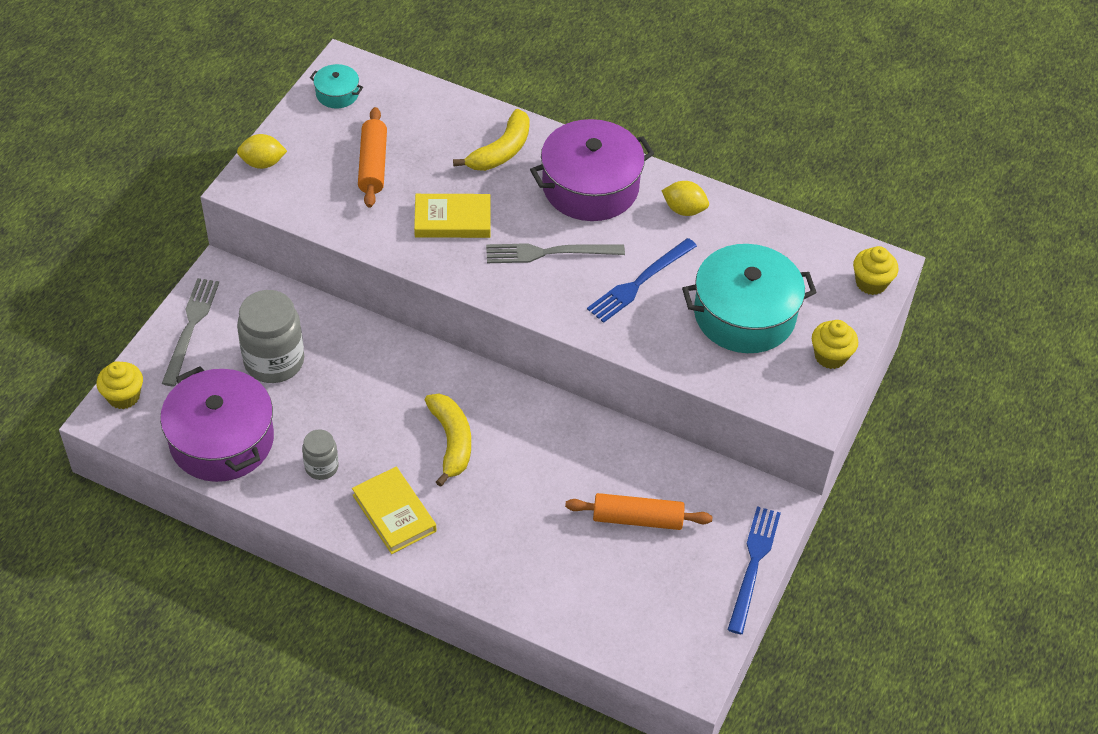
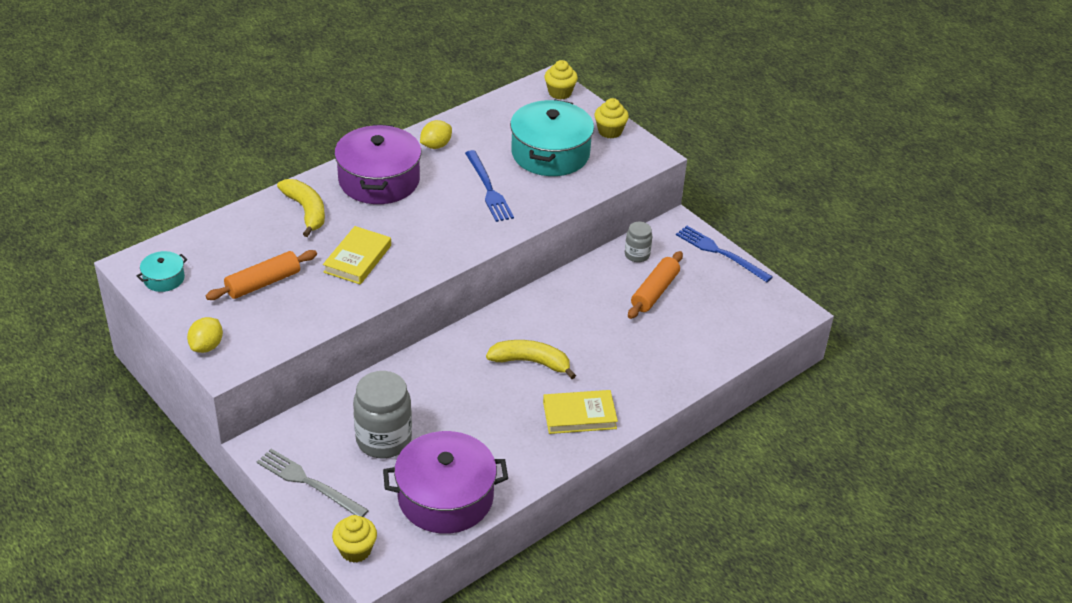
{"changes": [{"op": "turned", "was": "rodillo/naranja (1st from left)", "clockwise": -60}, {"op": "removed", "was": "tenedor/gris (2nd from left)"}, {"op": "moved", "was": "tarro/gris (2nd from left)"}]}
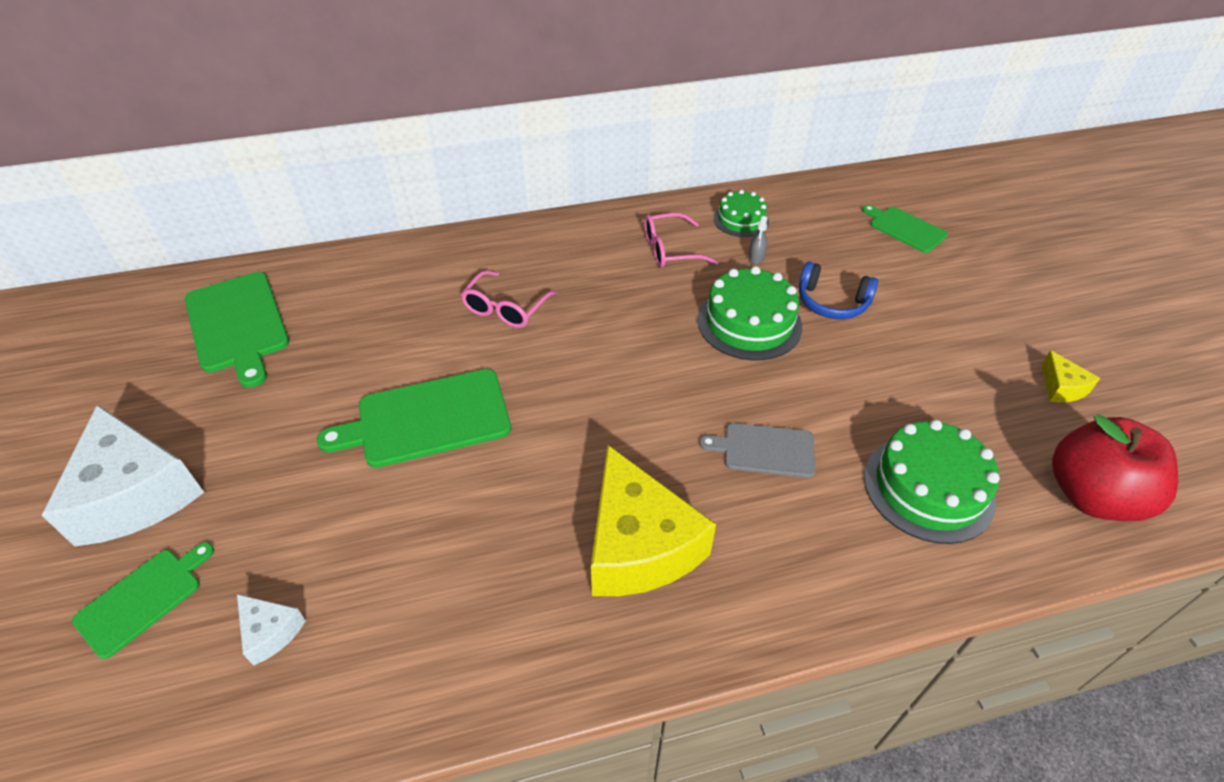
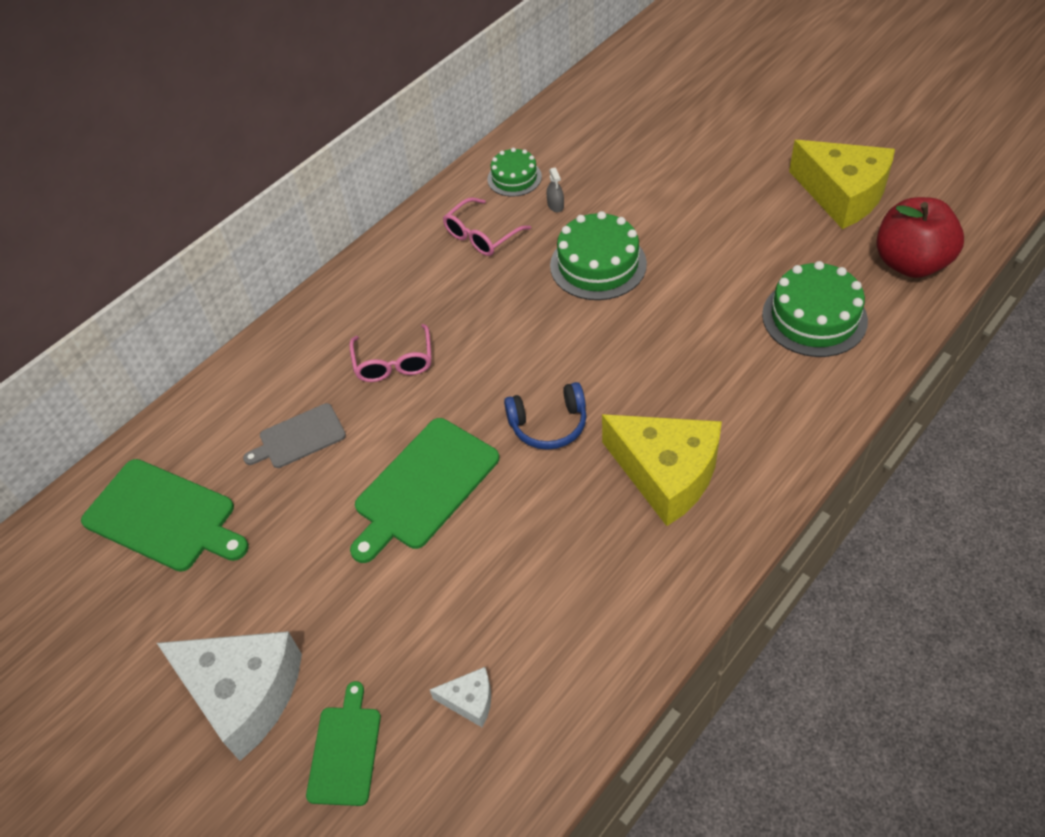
{"changes": [{"op": "removed", "was": "tabla de cortar/verde (4th from left)"}, {"op": "moved", "was": "auriculares/azul"}, {"op": "resized", "was": "queso/amarillo (2nd from left)", "ratio": 2.26}, {"op": "moved", "was": "tabla de cortar/gris"}]}
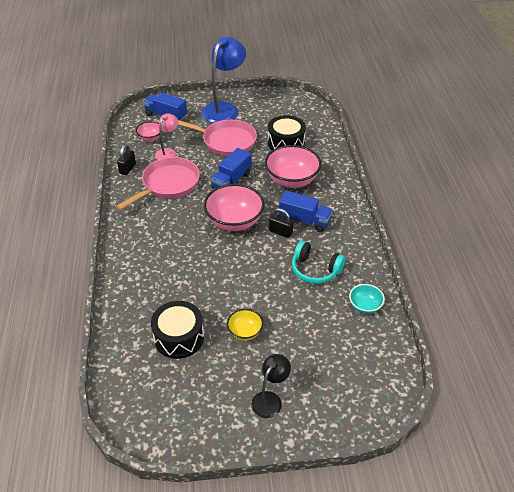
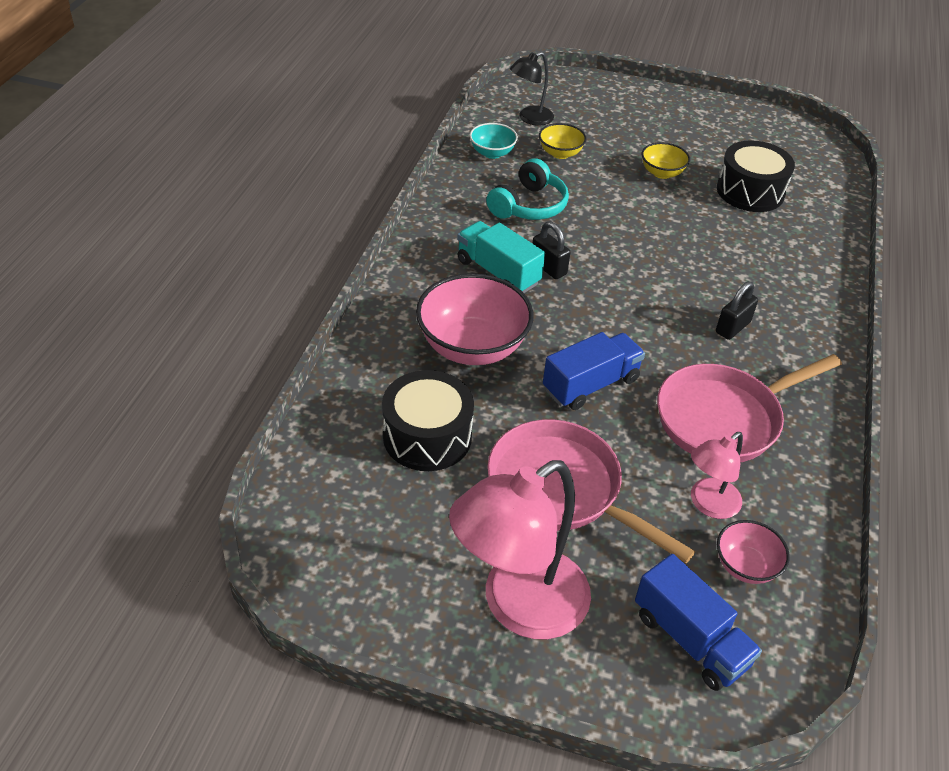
{"changes": [{"op": "recoloured", "was": "lámpara/azul", "now": "lámpara/rosa (1st from left)"}, {"op": "moved", "was": "candado/negro (1st from left in the first image)", "now": "candado/negro (2nd from left)"}, {"op": "removed", "was": "cuenco/rosa (2nd from left)"}, {"op": "recoloured", "was": "camión/azul (3rd from left)", "now": "camión/turquesa"}, {"op": "turned", "was": "auriculares/turquesa", "clockwise": 75}, {"op": "moved", "was": "lámpara/negro"}, {"op": "added", "now": "cuenco/amarillo (1st from left)"}]}
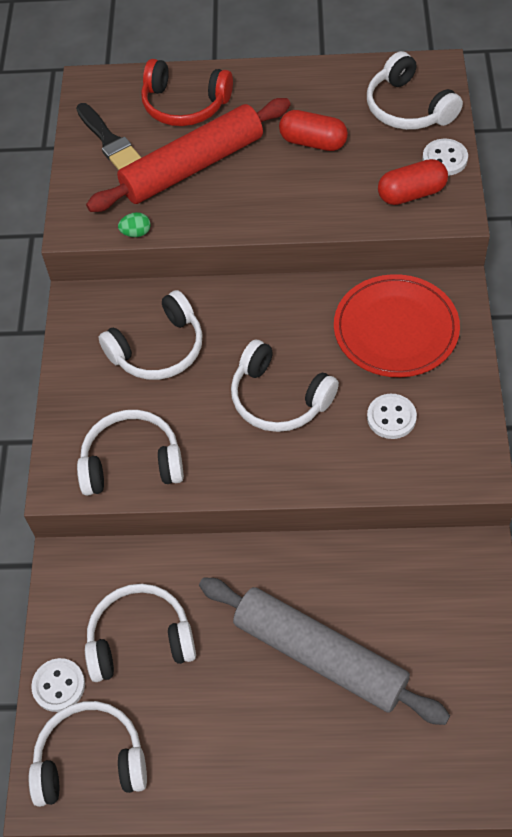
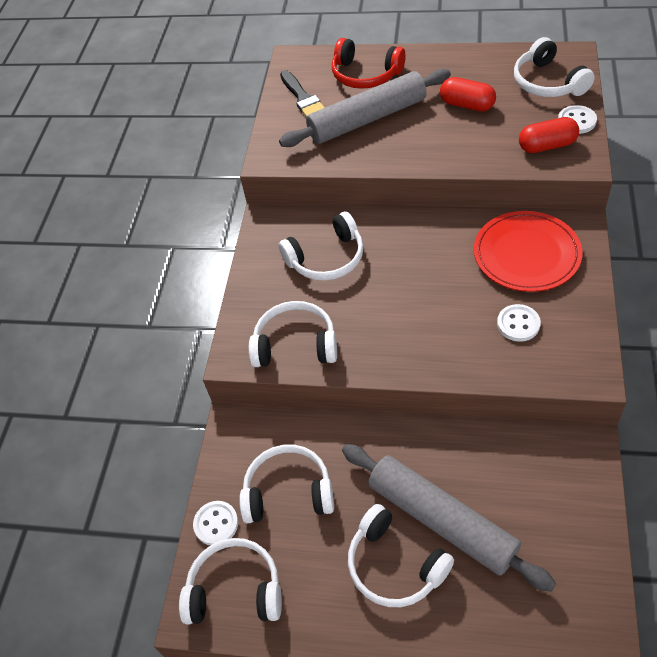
{"changes": [{"op": "recoloured", "was": "rodillo/rojo", "now": "rodillo/gris (1st from left)"}, {"op": "removed", "was": "huevo/verde"}, {"op": "moved", "was": "auriculares/blanco (5th from left)"}]}
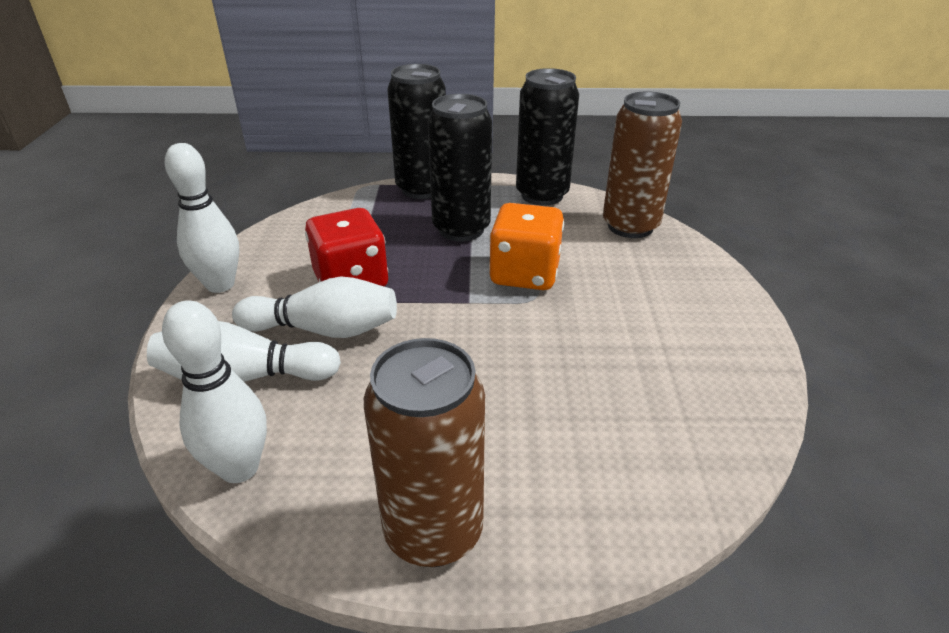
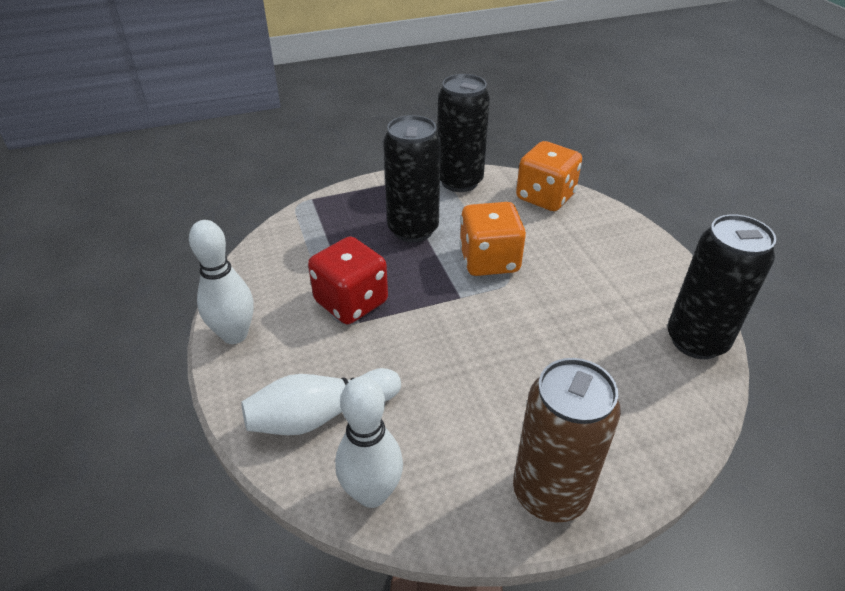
{"changes": [{"op": "moved", "was": "lata/negro (1st from left in the first image)", "now": "lata/negro (3rd from left)"}, {"op": "replaced", "was": "lata/marrón (2nd from left)", "now": "dado/naranja (2nd from left)"}, {"op": "removed", "was": "bolo/blanco (4th from left)"}]}
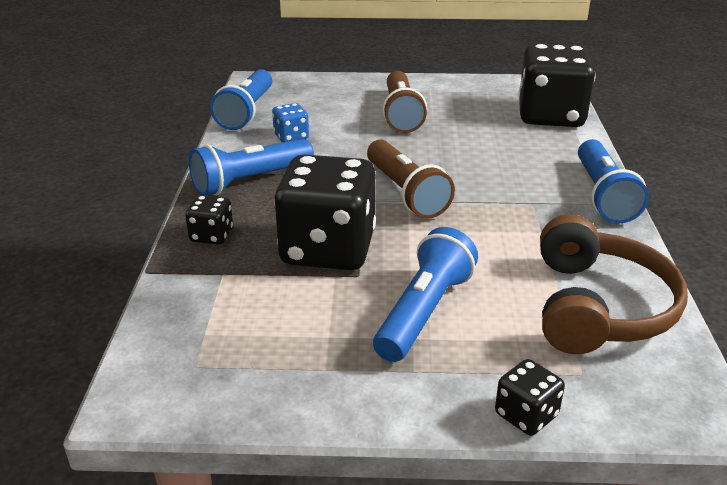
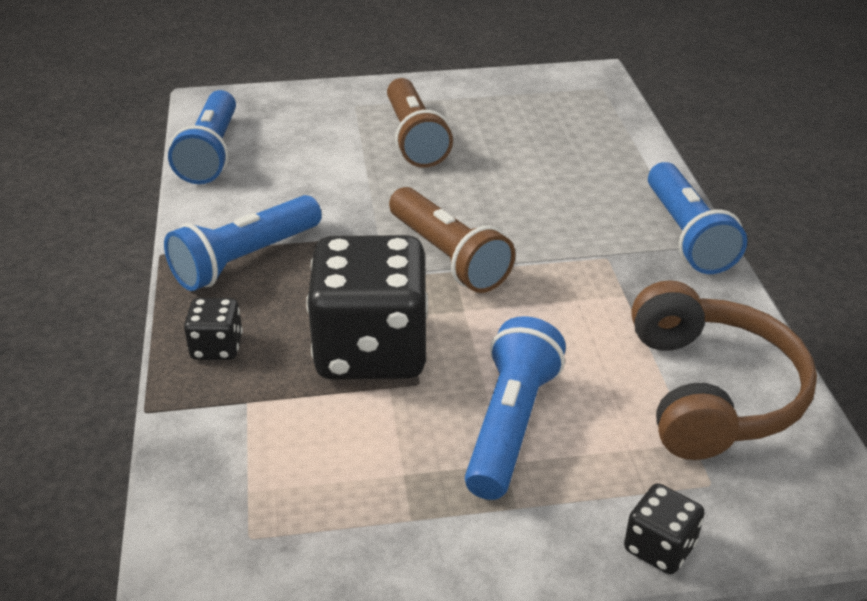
{"changes": [{"op": "removed", "was": "dado/negro (4th from left)"}, {"op": "removed", "was": "dado/azul"}]}
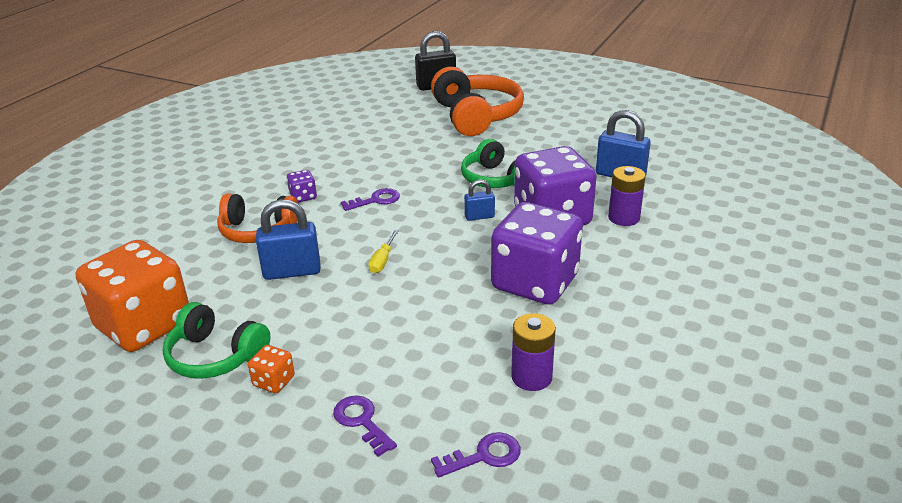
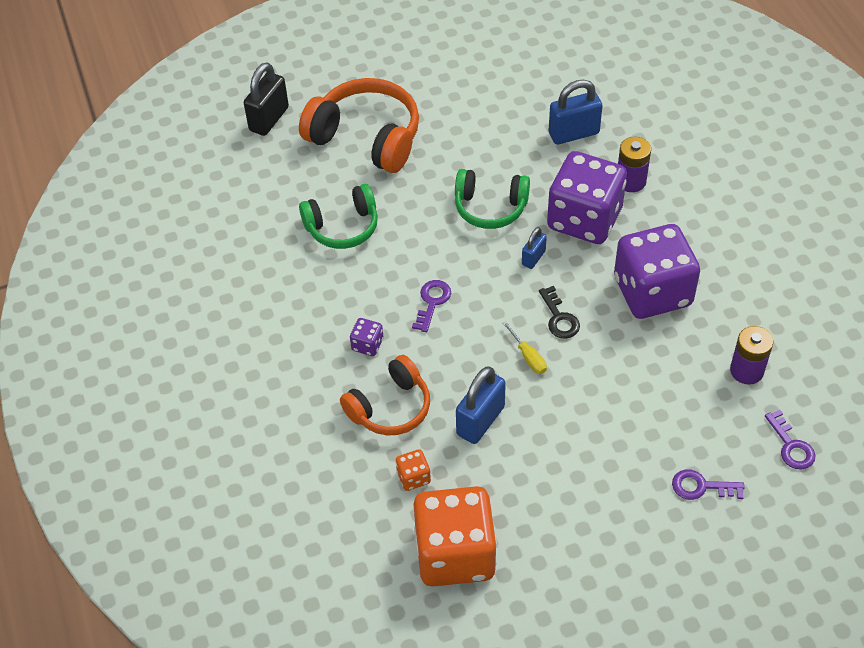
{"changes": [{"op": "moved", "was": "auriculares/verde (1st from left)"}, {"op": "moved", "was": "dado/naranja (2nd from left in the first image)", "now": "dado/naranja (1st from left)"}, {"op": "turned", "was": "llave/morado (3rd from left)", "clockwise": 135}, {"op": "added", "now": "llave/negro"}]}
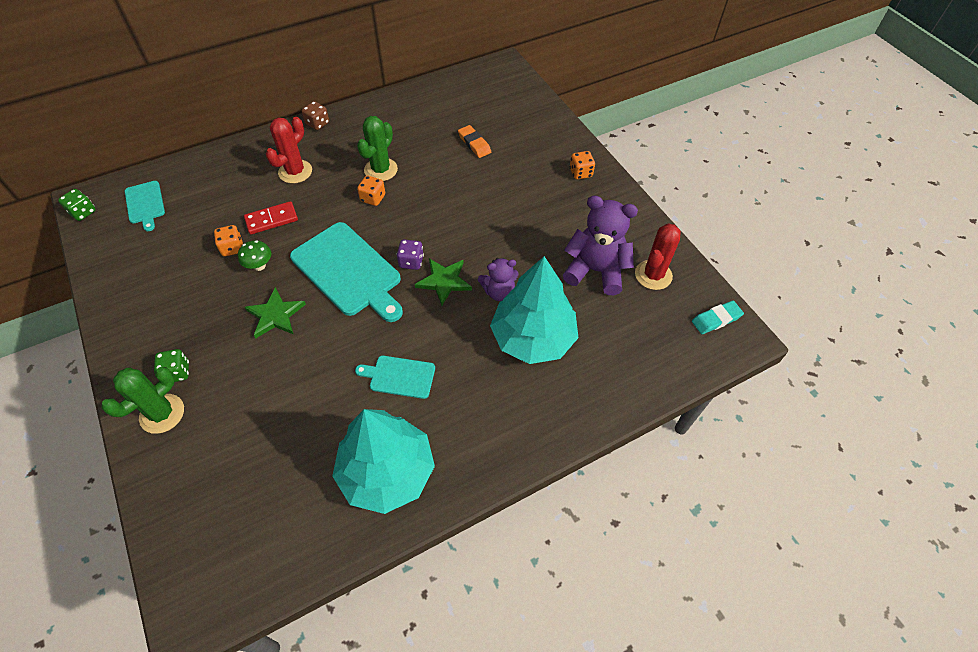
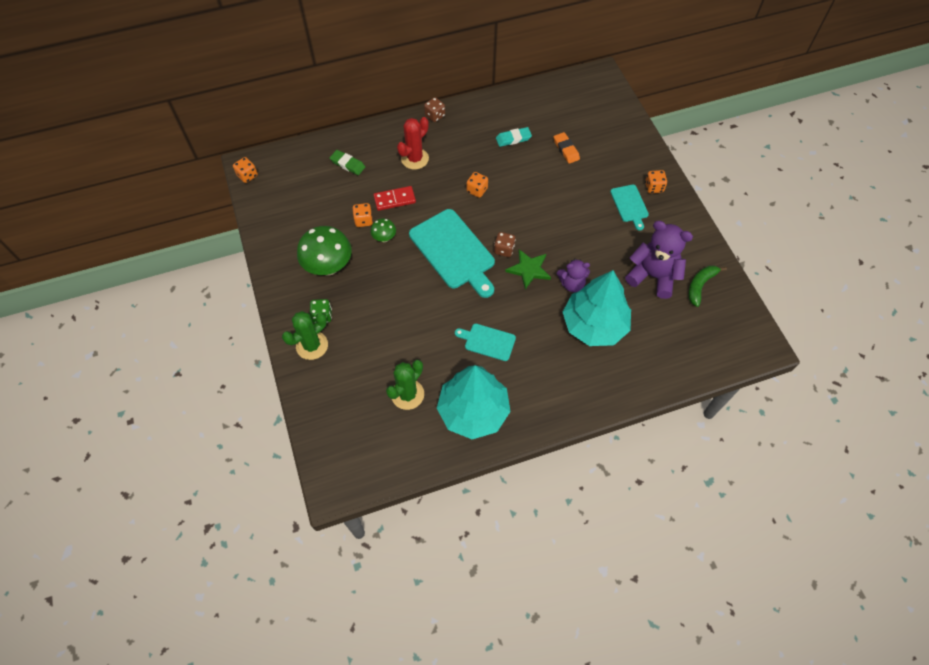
{"changes": [{"op": "moved", "was": "cactus/verde (2nd from left)"}, {"op": "moved", "was": "tabla de cortar/turquesa (1st from left in the first image)", "now": "tabla de cortar/turquesa (3rd from left)"}, {"op": "recoloured", "was": "dado/verde (1st from left)", "now": "dado/naranja (1st from left)"}, {"op": "replaced", "was": "cactus/rojo (2nd from left)", "now": "plátano/verde"}, {"op": "recoloured", "was": "dado/morado", "now": "dado/marrón (2nd from left)"}, {"op": "removed", "was": "estrella/verde (1st from left)"}, {"op": "moved", "was": "goma de borrar/turquesa"}, {"op": "added", "now": "goma de borrar/verde"}, {"op": "added", "now": "seta/verde (1st from left)"}]}
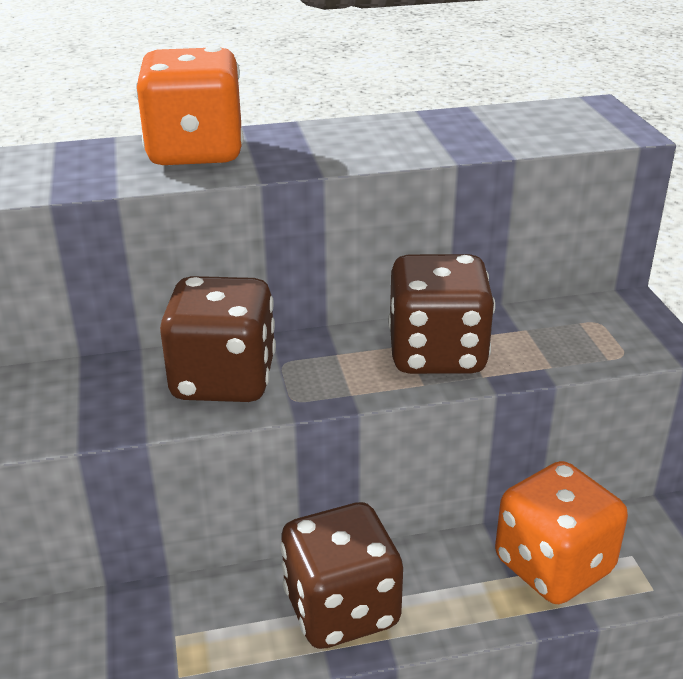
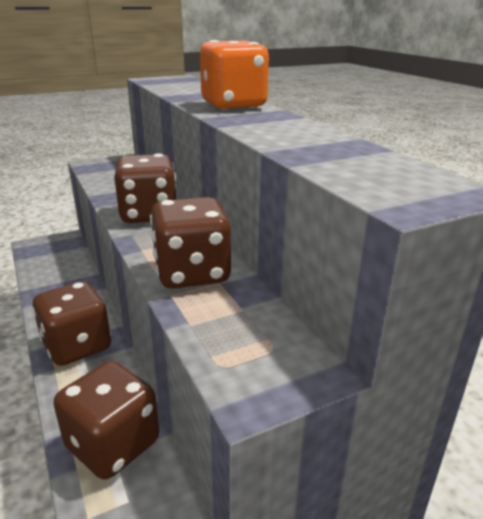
{"changes": [{"op": "recoloured", "was": "dado/naranja (2nd from left)", "now": "dado/marrón (2nd from left)"}]}
